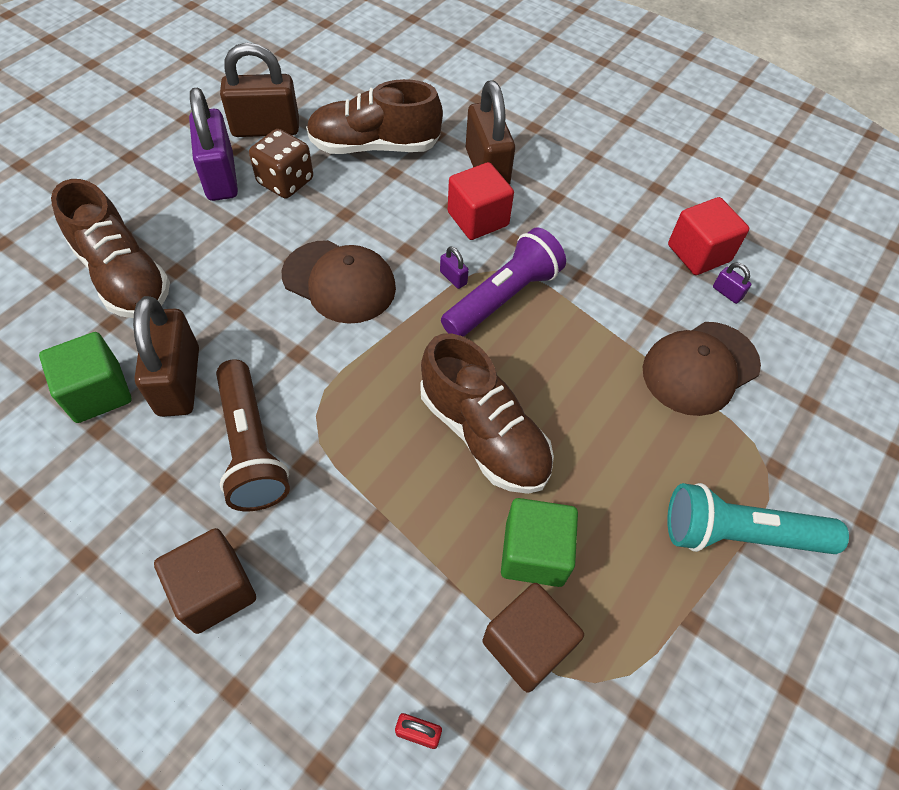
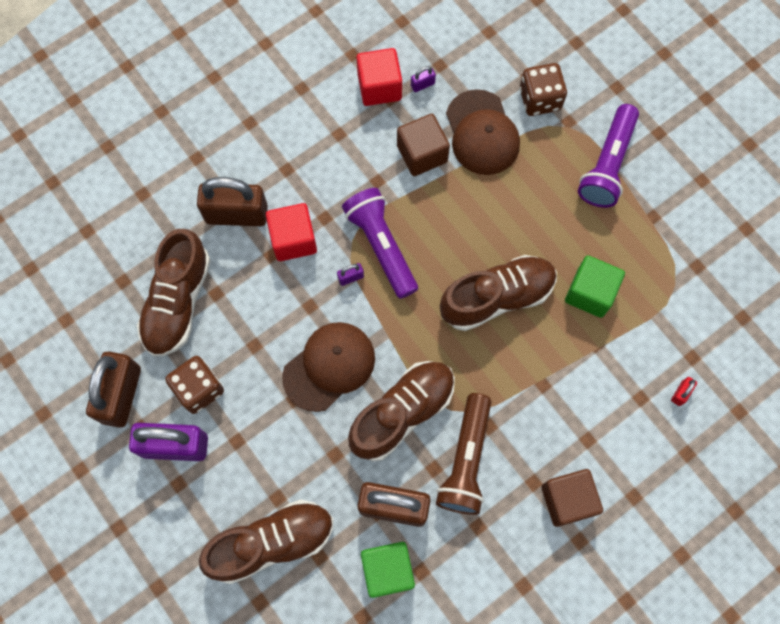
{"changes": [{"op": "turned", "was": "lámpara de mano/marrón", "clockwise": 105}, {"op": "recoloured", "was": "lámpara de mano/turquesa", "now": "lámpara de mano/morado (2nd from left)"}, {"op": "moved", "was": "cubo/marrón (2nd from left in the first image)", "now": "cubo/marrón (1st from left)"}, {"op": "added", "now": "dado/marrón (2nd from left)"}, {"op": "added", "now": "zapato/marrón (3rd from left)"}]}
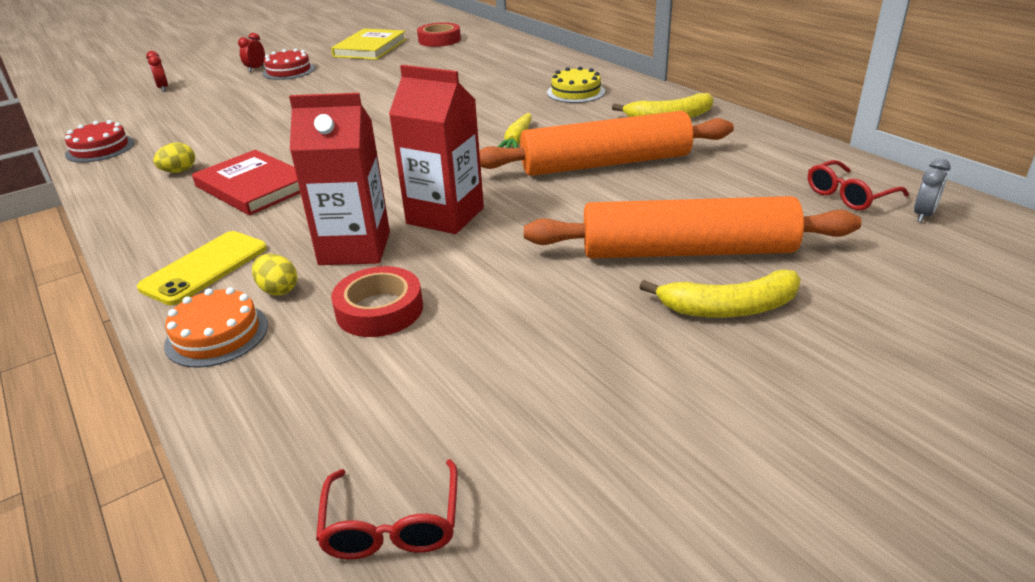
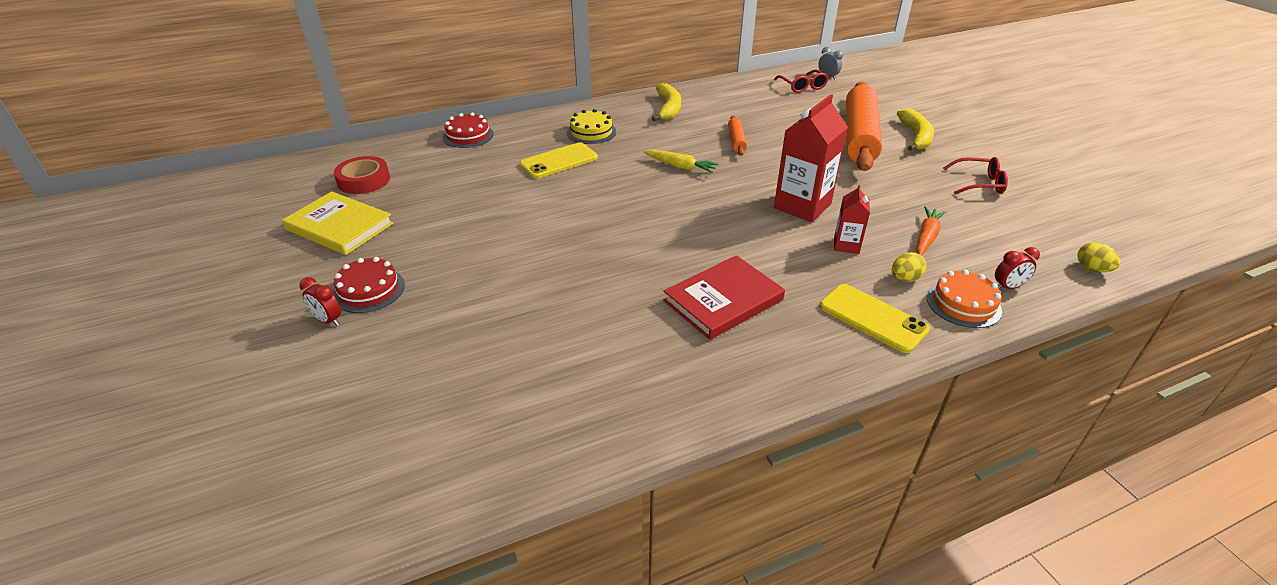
{"changes": [{"op": "moved", "was": "despertador/rojo (1st from left in the first image)", "now": "despertador/rojo (2nd from left)"}, {"op": "resized", "was": "cartón de leche/rojo (1st from left in the first image)", "ratio": 0.53}, {"op": "resized", "was": "rodillo/naranja (1st from left)", "ratio": 0.43}, {"op": "moved", "was": "tarta/rojo (1st from left in the first image)", "now": "tarta/rojo (2nd from left)"}, {"op": "moved", "was": "huevo/amarillo (1st from left in the first image)", "now": "huevo/amarillo (2nd from left)"}, {"op": "replaced", "was": "cinta adhesiva/rojo (1st from left)", "now": "zanahoria/naranja"}, {"op": "moved", "was": "gafas/rojo (1st from left in the first image)", "now": "gafas/rojo (2nd from left)"}, {"op": "added", "now": "móvil/amarillo (1st from left)"}]}
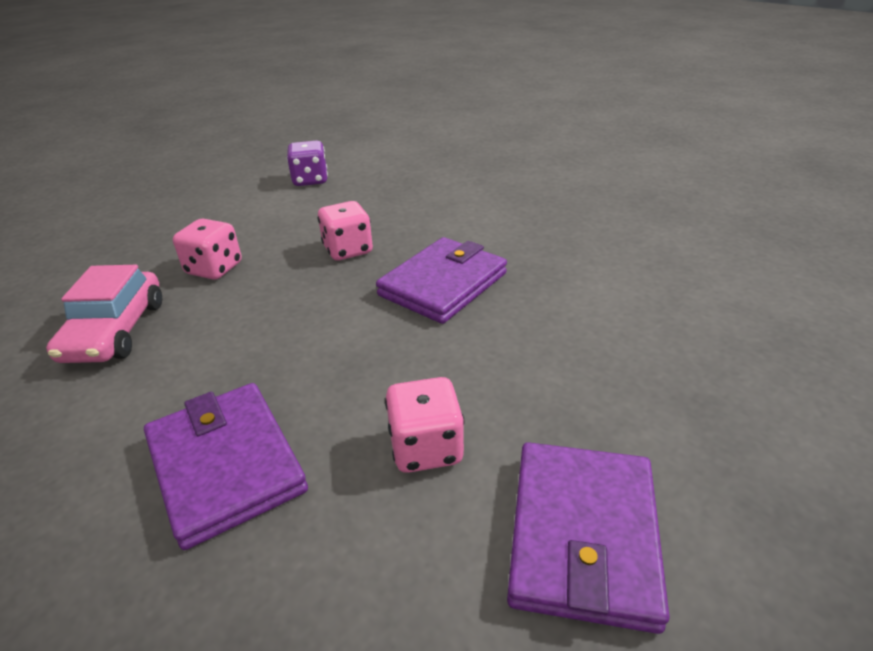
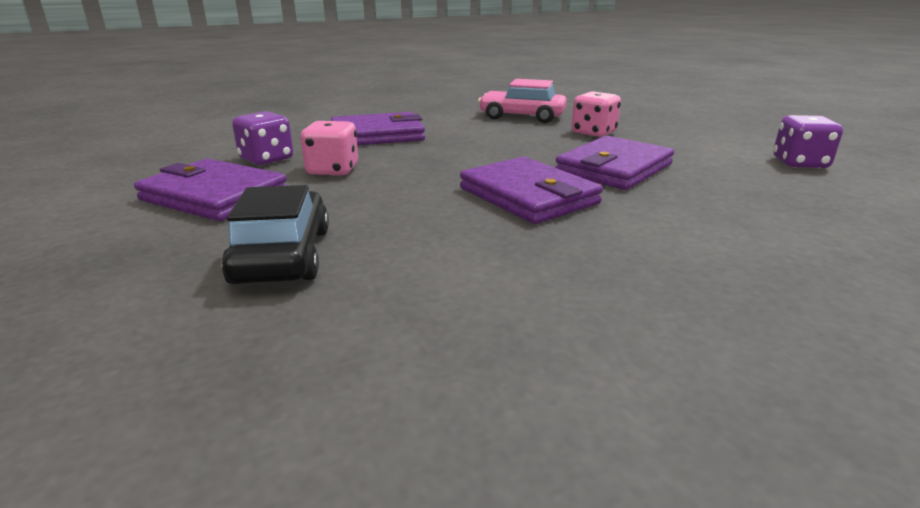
{"changes": [{"op": "replaced", "was": "dado/rosa (2nd from left)", "now": "cartera/morado (4th from left)"}, {"op": "added", "now": "dado/morado (1st from left)"}, {"op": "added", "now": "coche/negro"}]}
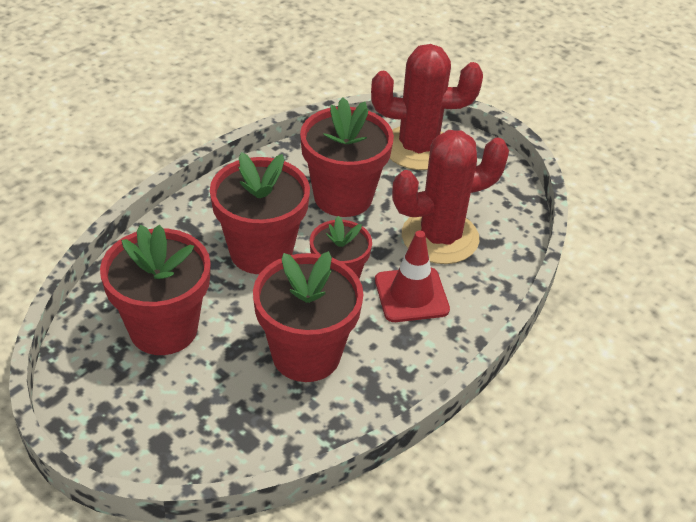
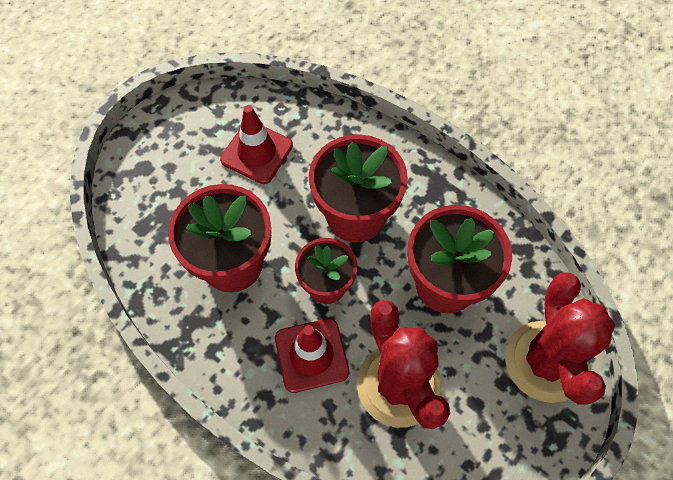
{"changes": [{"op": "replaced", "was": "maceta/rojo (1st from left)", "now": "cono de tráfico/rojo (1st from left)"}]}
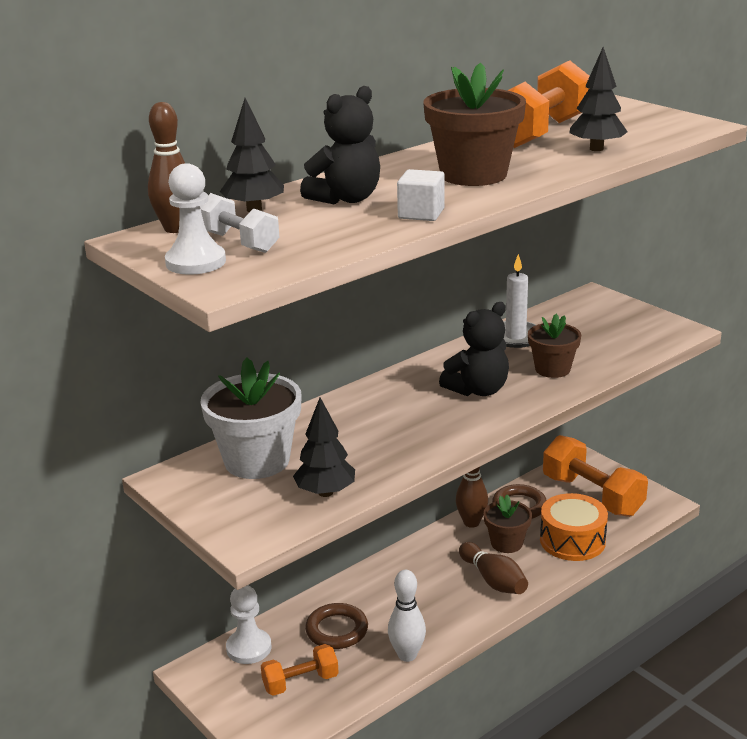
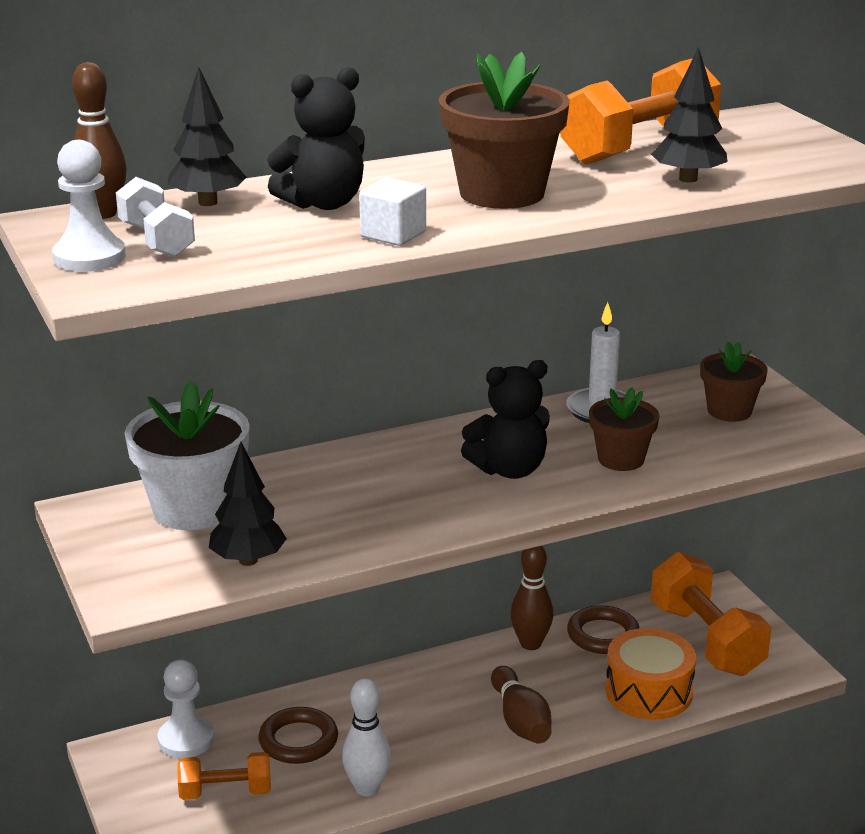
{"changes": [{"op": "moved", "was": "maceta/marrón (2nd from left in the first image)", "now": "maceta/marrón (3rd from left)"}]}
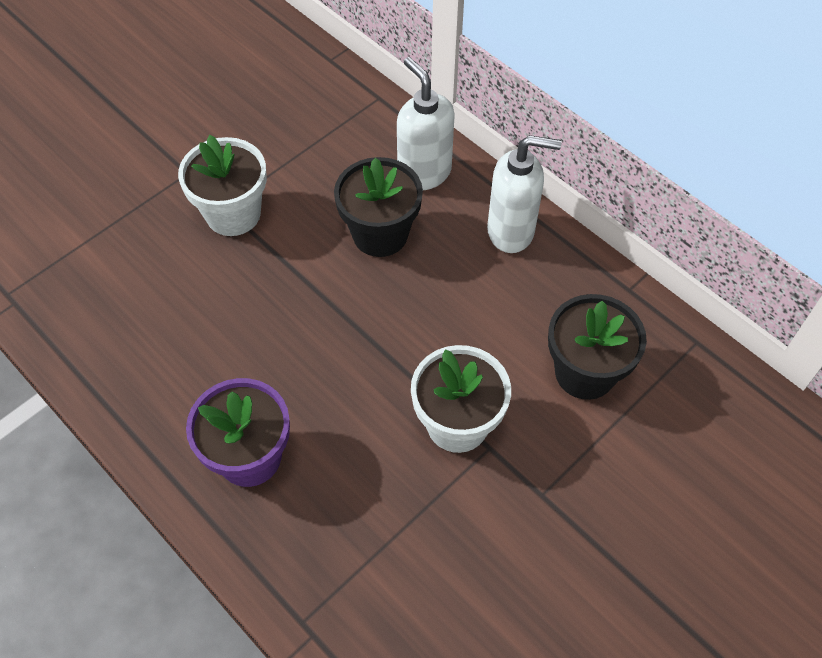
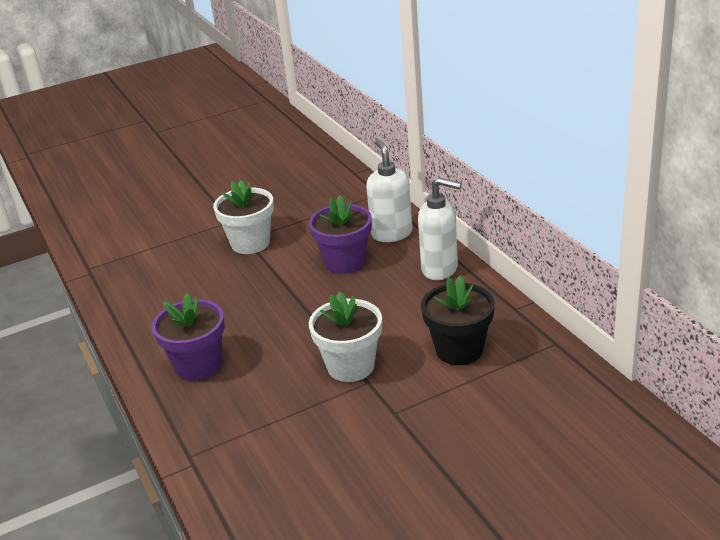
{"changes": [{"op": "recoloured", "was": "maceta/negro (1st from left)", "now": "maceta/morado (2nd from left)"}]}
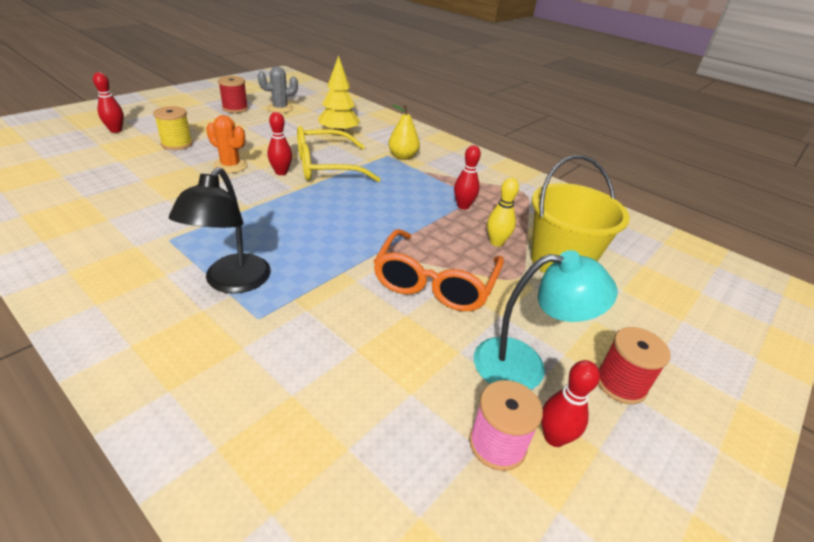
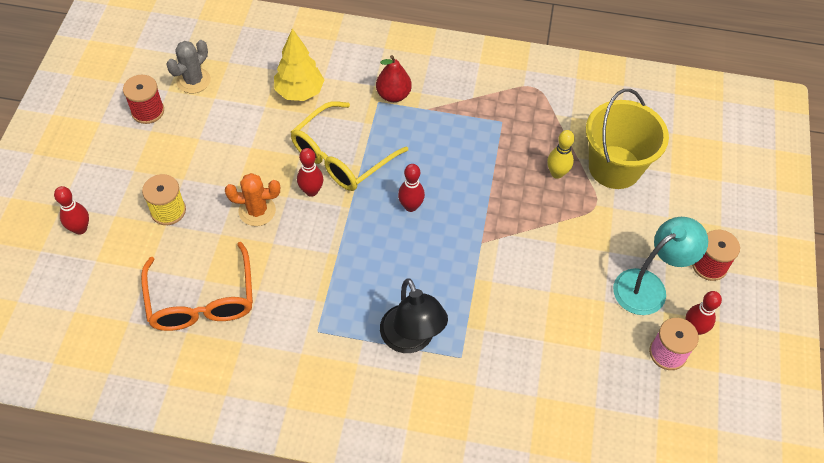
{"changes": [{"op": "recoloured", "was": "pera/amarillo", "now": "pera/rojo"}, {"op": "moved", "was": "bolo/rojo (3rd from left)"}, {"op": "moved", "was": "gafas/naranja"}]}
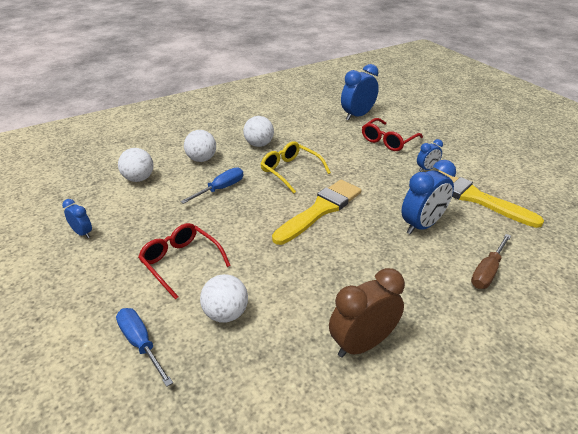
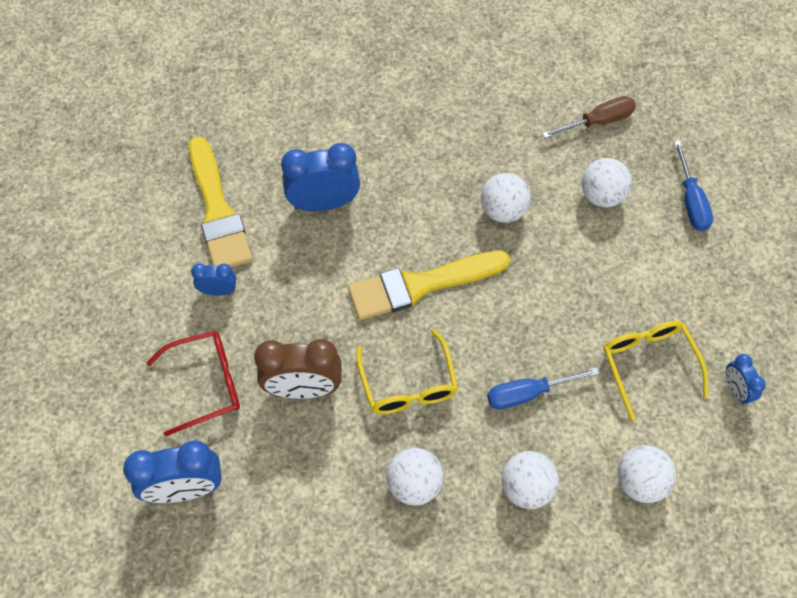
{"changes": [{"op": "removed", "was": "gafas/rojo (1st from left)"}, {"op": "moved", "was": "destornillador/marrón"}, {"op": "moved", "was": "despertador/marrón"}, {"op": "added", "now": "pelota/blanco (2nd from left)"}, {"op": "added", "now": "gafas/amarillo (2nd from left)"}]}
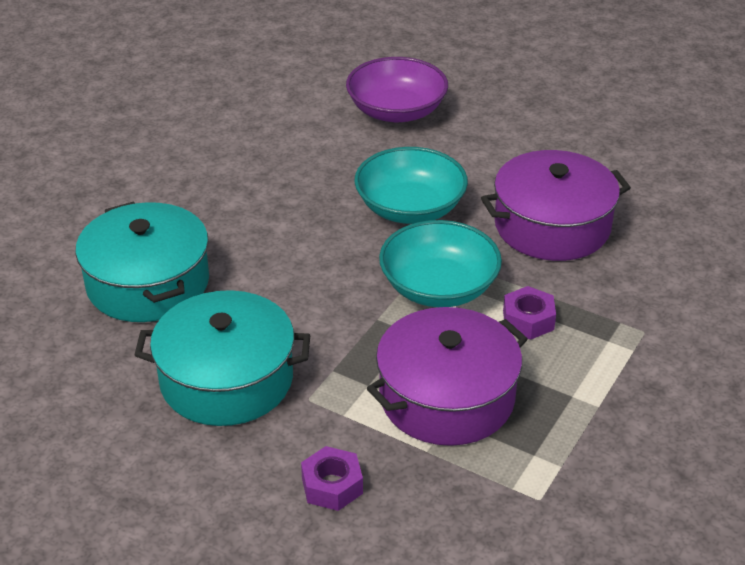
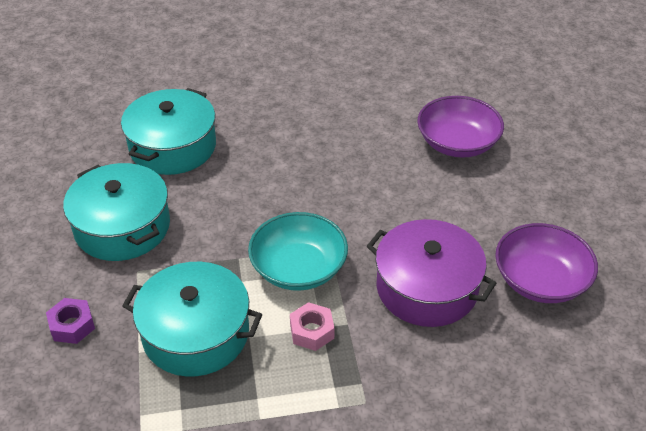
{"changes": [{"op": "removed", "was": "cuenco/turquesa (1st from left)"}, {"op": "recoloured", "was": "tuerca/morado (2nd from left)", "now": "tuerca/rosa"}, {"op": "recoloured", "was": "olla/morado (1st from left)", "now": "olla/turquesa (3rd from left)"}, {"op": "added", "now": "cuenco/morado (2nd from left)"}]}
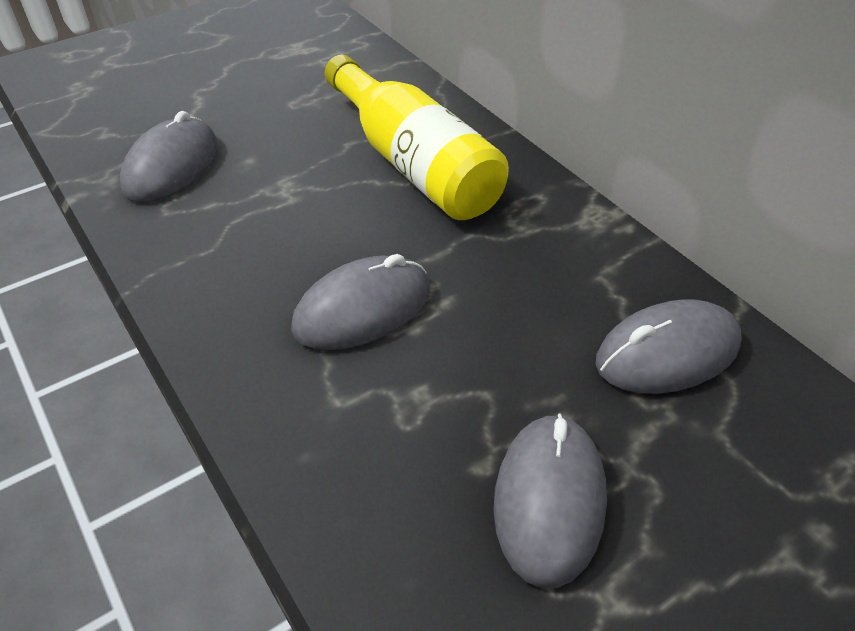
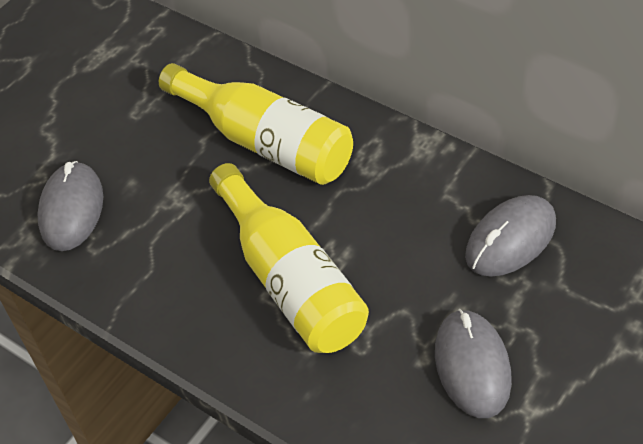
{"changes": [{"op": "replaced", "was": "ratón/gris (2nd from left)", "now": "botella/amarillo (2nd from left)"}]}
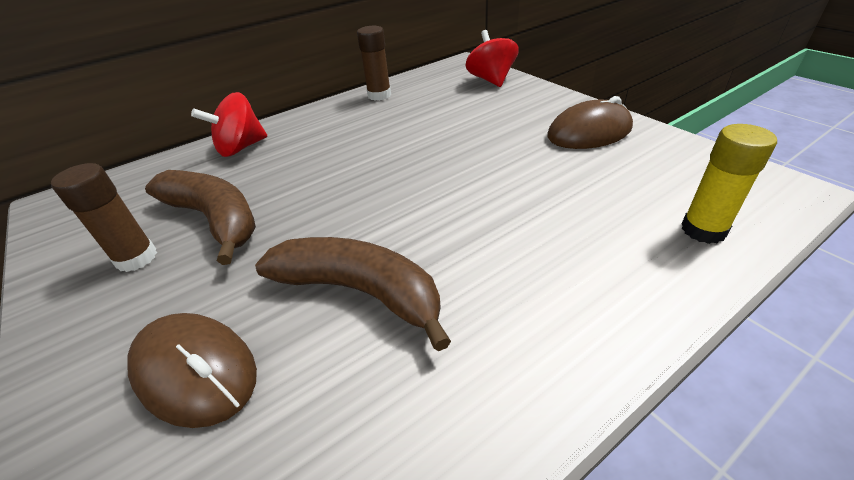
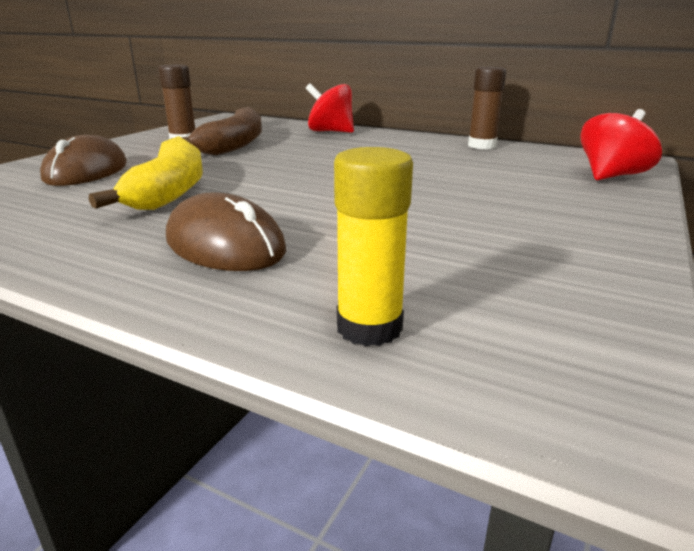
{"changes": [{"op": "moved", "was": "ratón/marrón (2nd from left)"}, {"op": "recoloured", "was": "plátano/marrón (2nd from left)", "now": "plátano/amarillo"}]}
